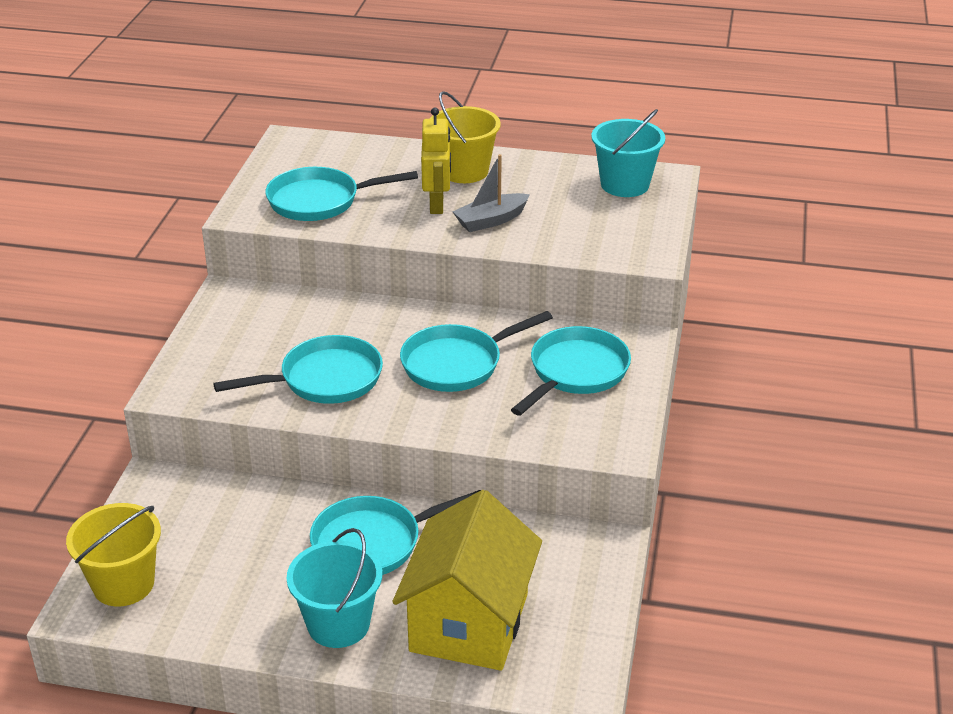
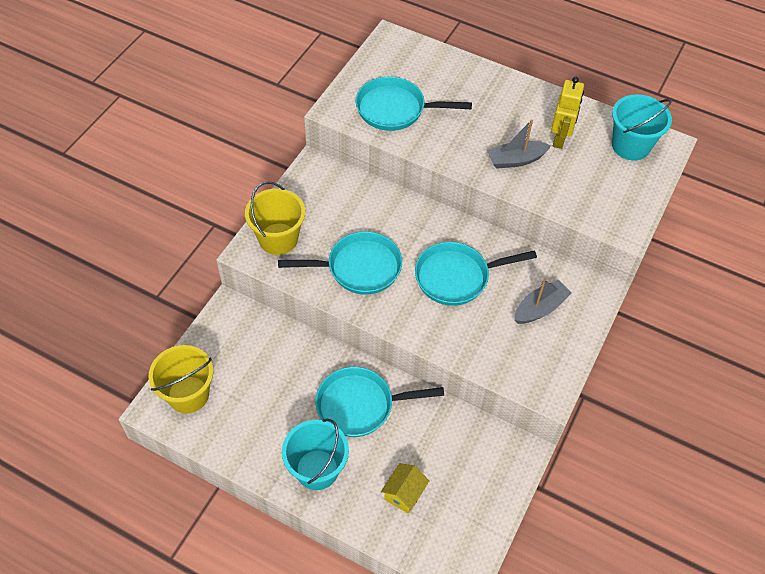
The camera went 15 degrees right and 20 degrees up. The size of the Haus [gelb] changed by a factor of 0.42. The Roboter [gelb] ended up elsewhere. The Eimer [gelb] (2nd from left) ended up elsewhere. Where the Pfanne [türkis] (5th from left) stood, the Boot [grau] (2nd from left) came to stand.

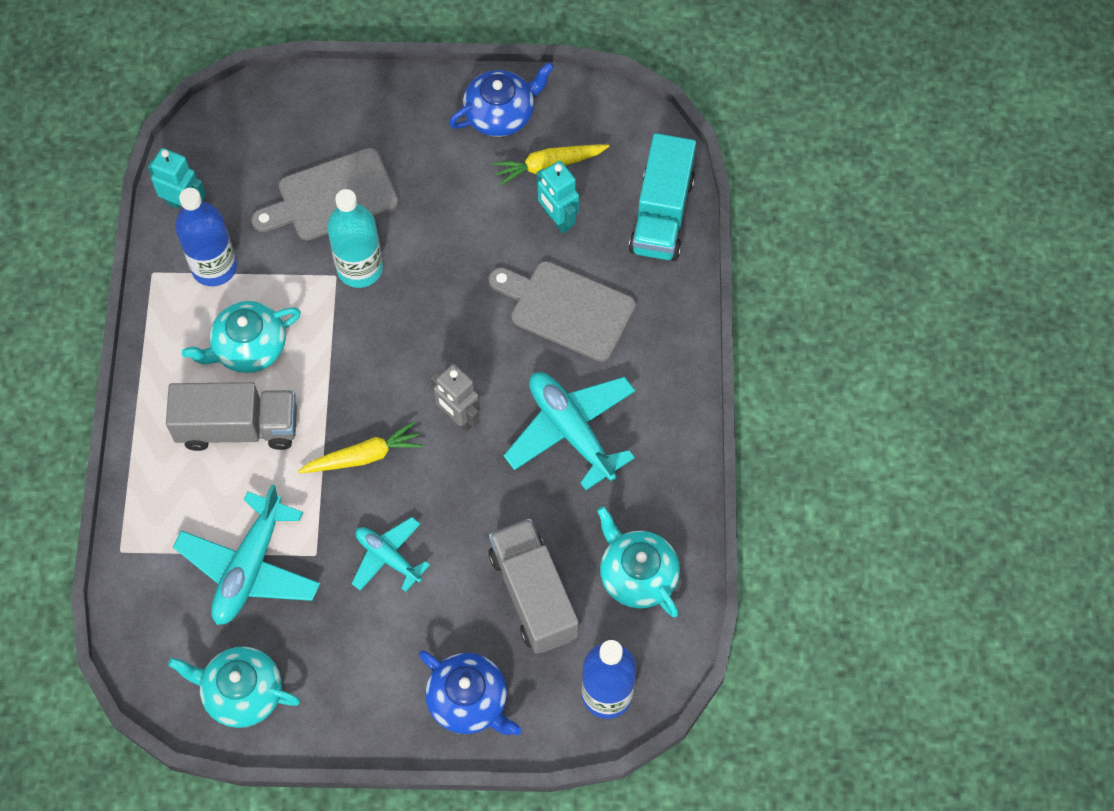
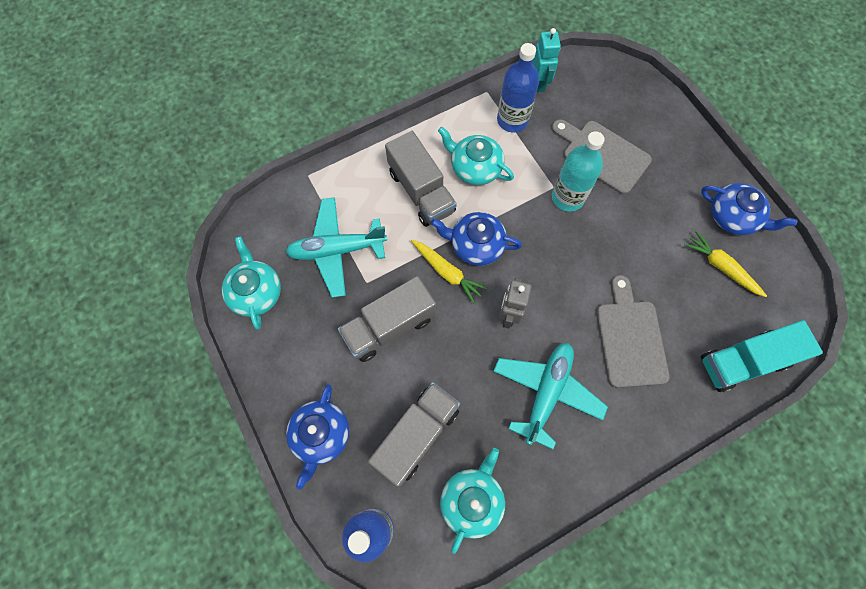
The camera went 60 degrees right and 5 degrees up. Where the Flugzeug [türkis] (2nd from left) stood, the Lastwagen [grau] (1st from left) came to stand. The second view lost the Roboter [türkis] (2nd from left). The second view gained the Teekanne [blau] (2nd from left).

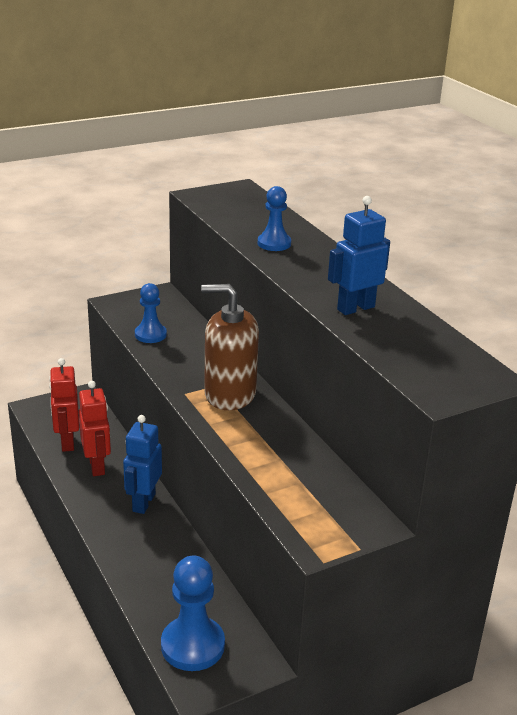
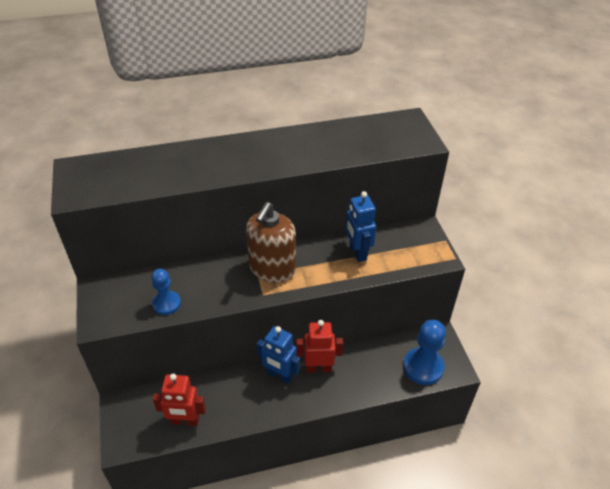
The camera went 75 degrees left and 15 degrees up. The Roboter [rot] (2nd from left) ended up elsewhere. The second view lost the Bauer [blau] (3rd from left). The Roboter [blau] (2nd from left) ended up elsewhere.

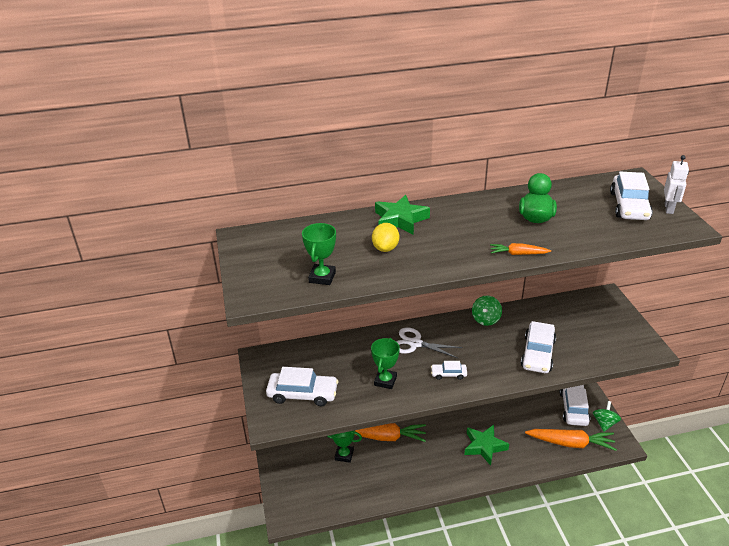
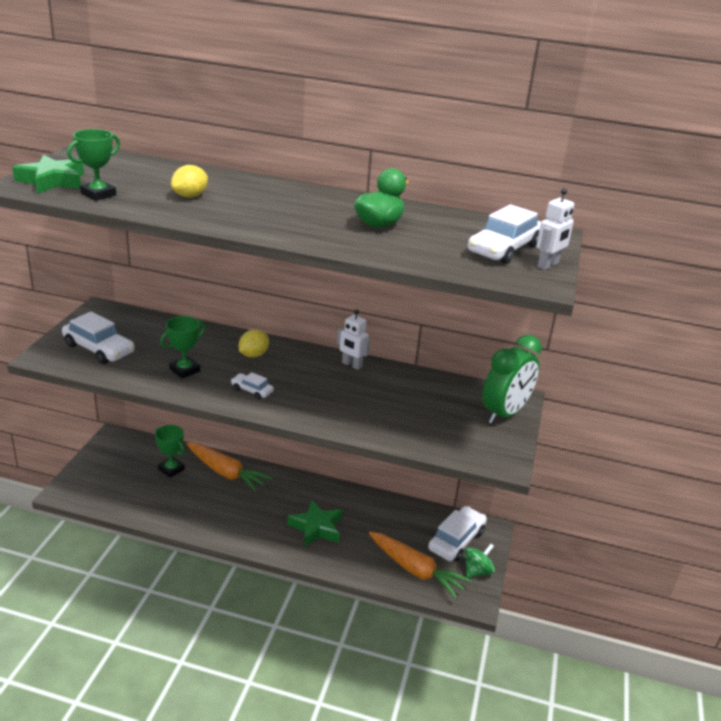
The camera went 25 degrees right and 5 degrees down. The Stern [grün] (1st from left) ended up elsewhere. Where the Schere [weiß] stood, the Zitrone [gelb] (2nd from left) came to stand. Where the Kreisel [grün] (1st from left) stood, the Roboter [weiß] (1st from left) came to stand. The second view lost the Karotte [orange] (2nd from left). The second view lost the Auto [weiß] (3rd from left). The second view gained the Wecker [grün].

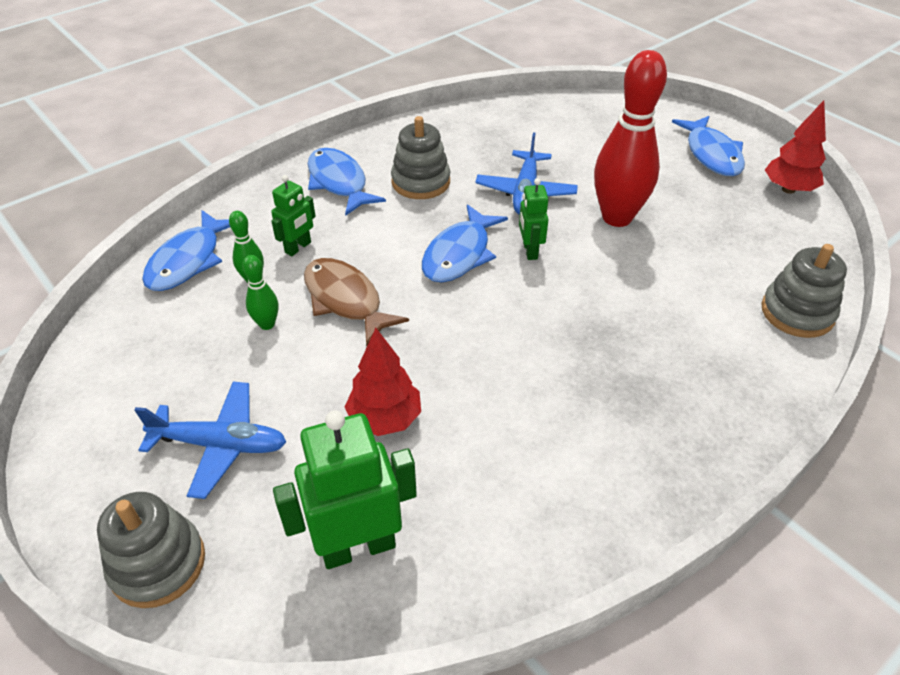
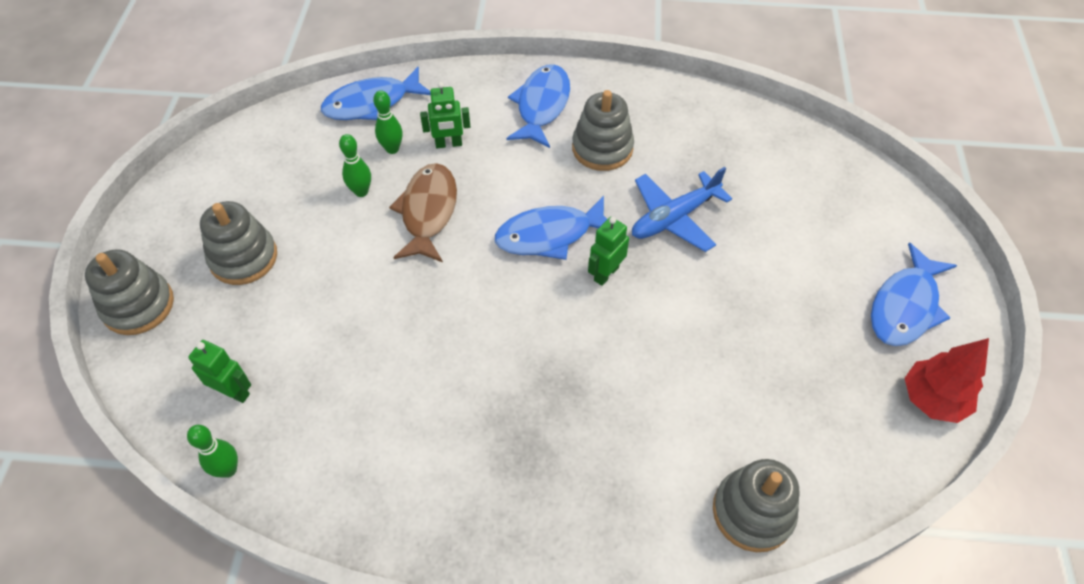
The camera went 45 degrees right and 10 degrees up. Where the Flugzeug [blau] (1st from left) stood, the Stapelspielzeug [grau] (2nd from left) came to stand. The size of the Roboter [grün] (2nd from left in the first image) changed by a factor of 0.55. The second view lost the Baum [rot] (1st from left). The second view lost the Bowlingkegel [rot]. The second view gained the Bowlingkegel [grün] (1st from left).

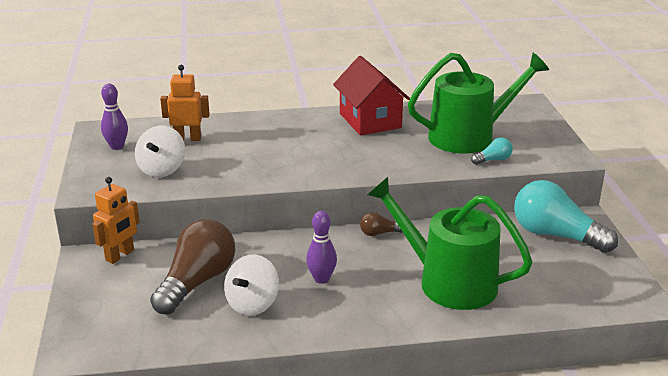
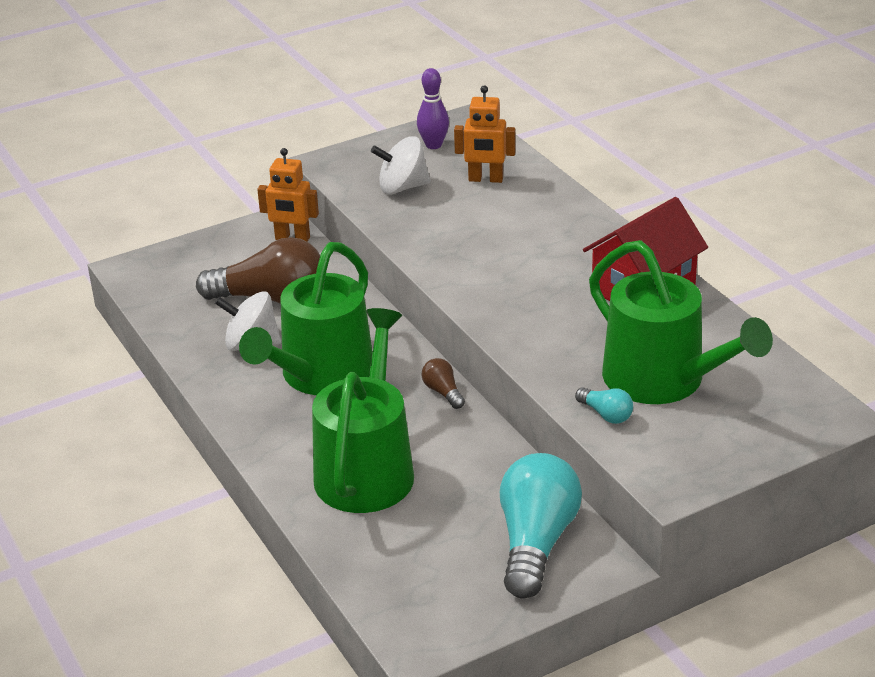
The camera went 70 degrees right and 5 degrees up. The Roboter [orange] (2nd from left) ended up facing another way, 120 degrees clockwise from before. Where the Bowlingkegel [lila] (2nd from left) stood, the Gießkanne [grün] (1st from left) came to stand.

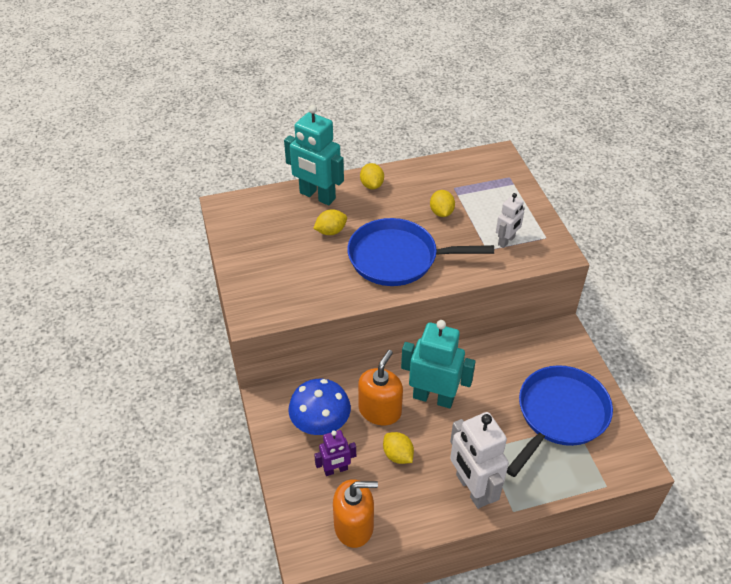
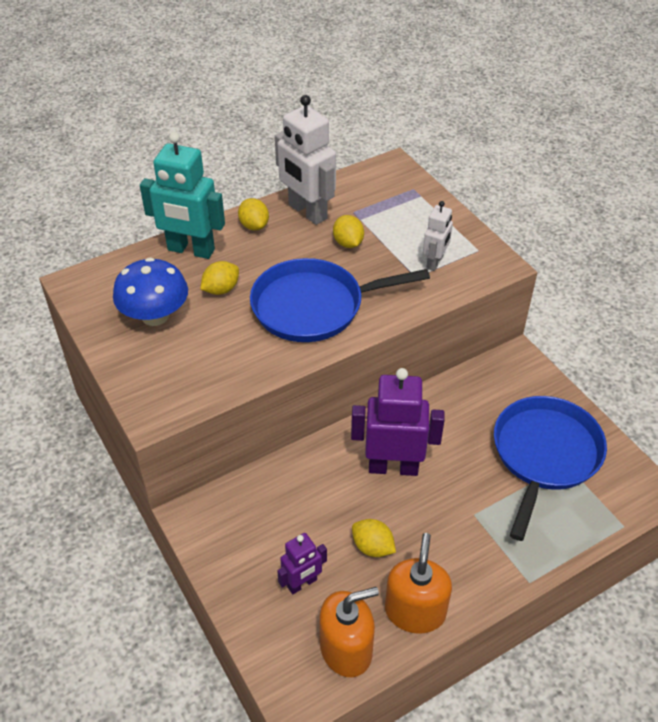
The camera went 15 degrees left and 0 degrees up. The Pilz [blau] ended up elsewhere. The Seifenspender [orange] (2nd from left) ended up elsewhere. What was the Roboter [türkis] (2nd from left) turned into the Roboter [lila] (2nd from left). The Roboter [weiß] (1st from left) ended up elsewhere.

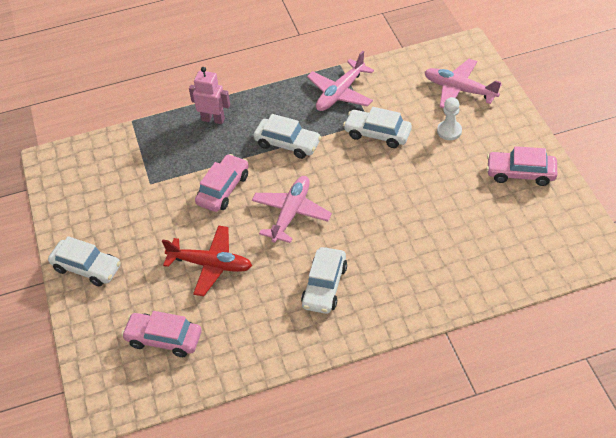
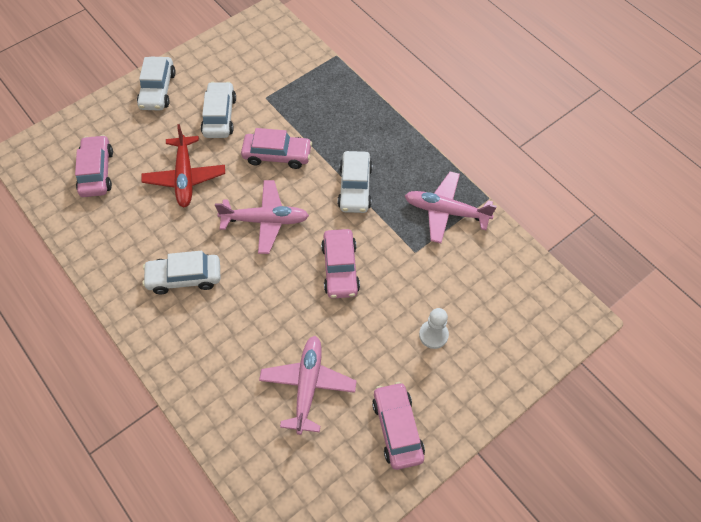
The camera went 65 degrees right and 10 degrees up. The second view lost the Roboter [rosa]. The Auto [weiß] (4th from left in the first image) ended up elsewhere. The Flugzeug [rosa] (3rd from left in the first image) ended up elsewhere. The second view gained the Auto [rosa] (3rd from left).

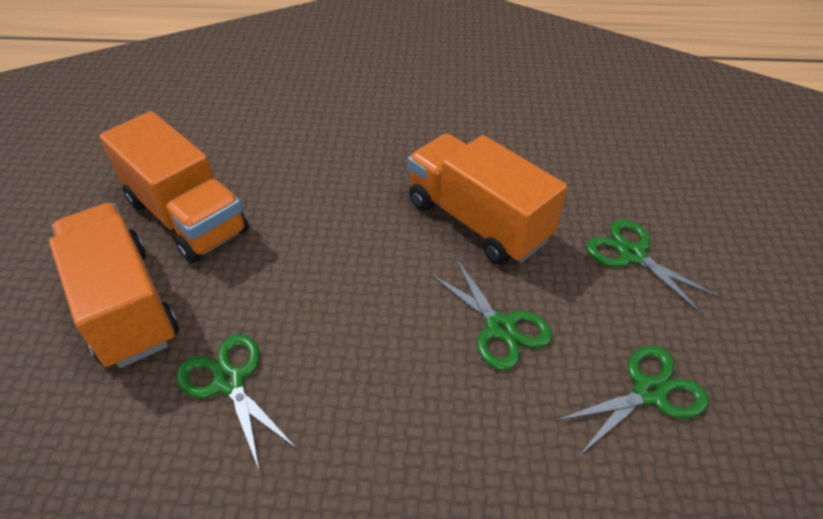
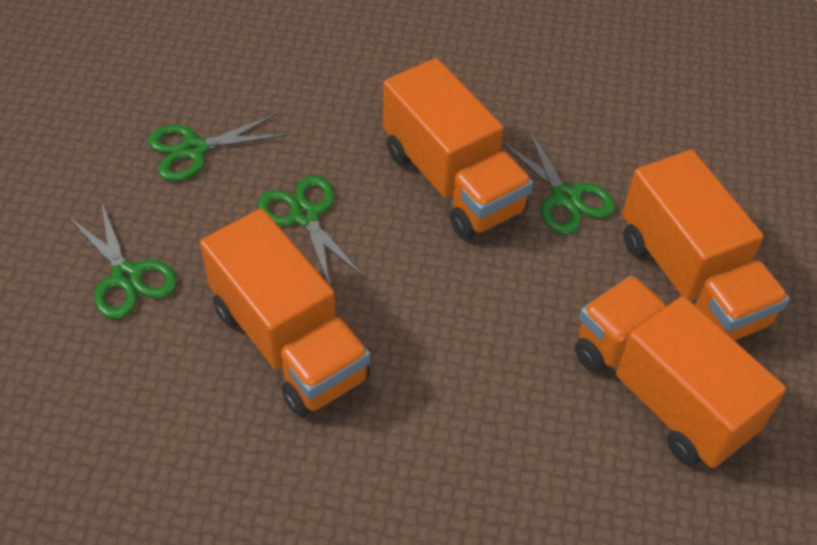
The camera went 175 degrees left and 5 degrees up. The second view gained the Lastwagen [orange] (2nd from left).

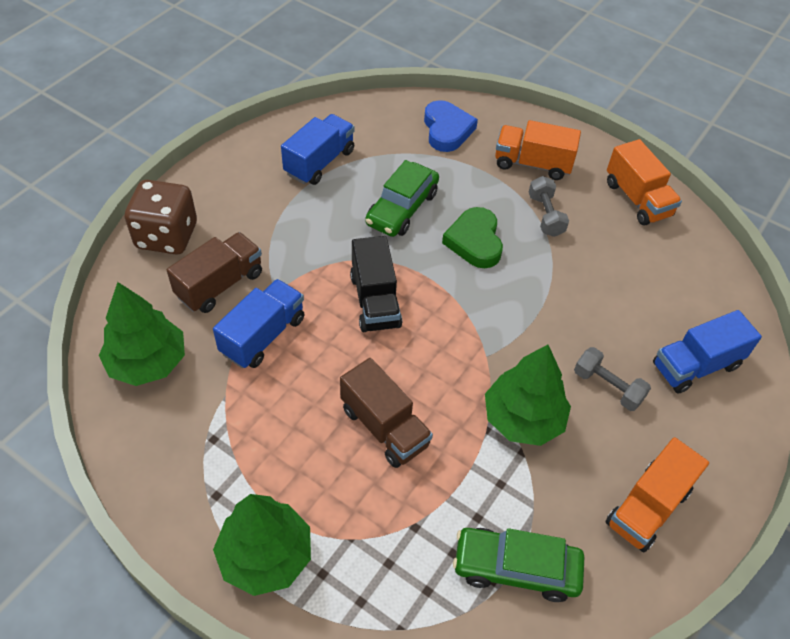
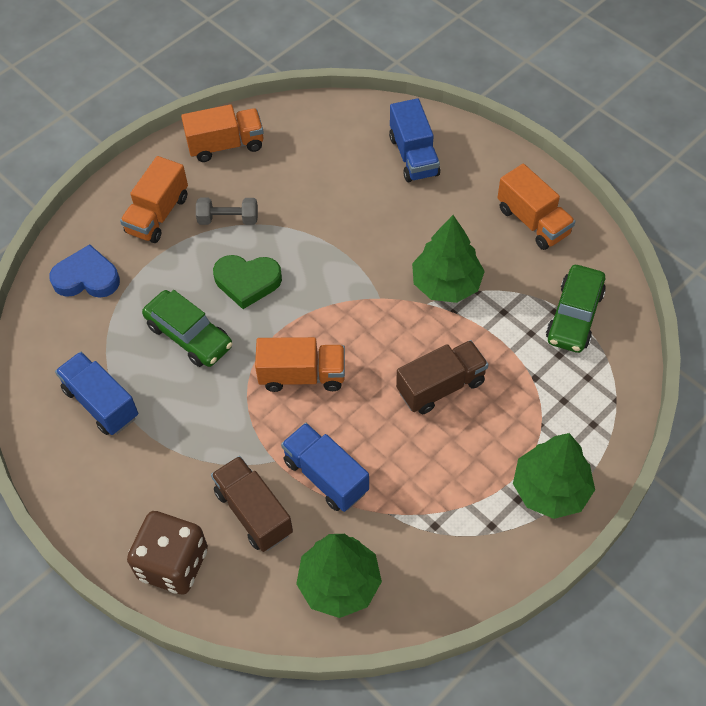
The camera went 75 degrees left and 5 degrees up. What was the Lastwagen [schwarz] turned into the Lastwagen [orange] (3rd from left). The second view lost the Hantel [grau] (2nd from left).

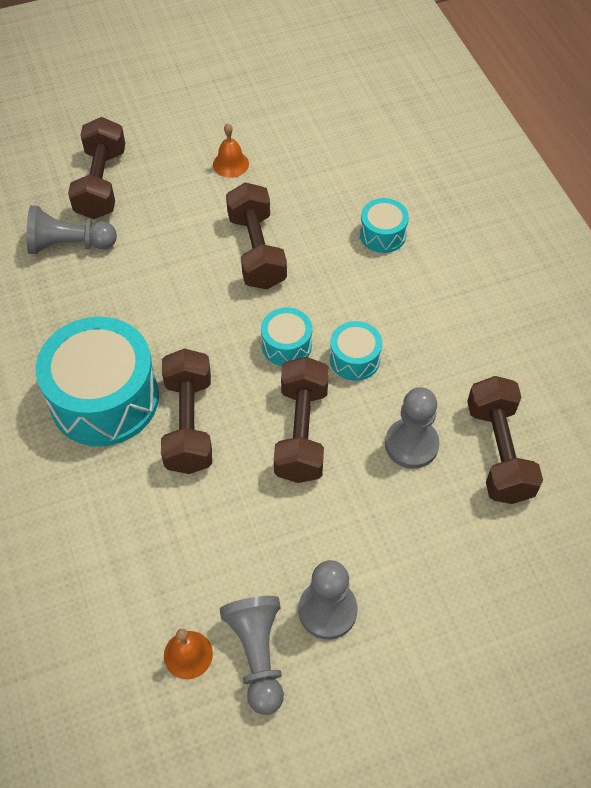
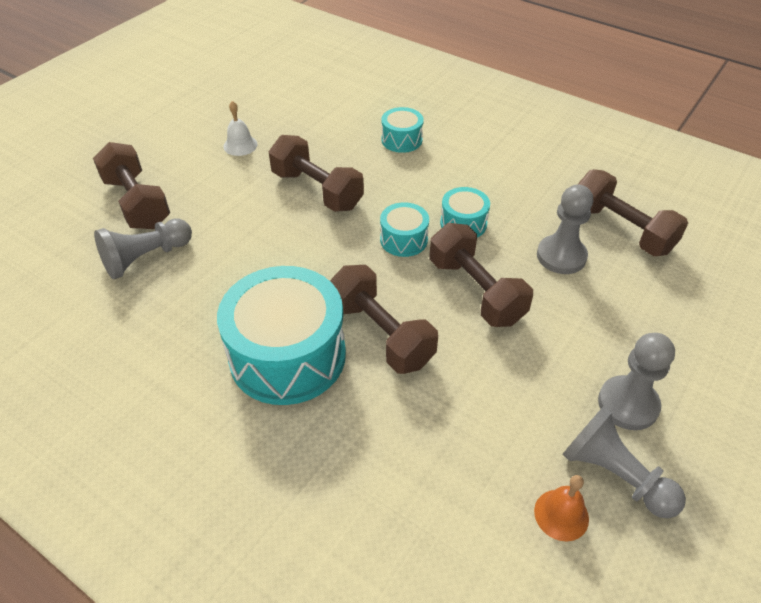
The camera went 35 degrees left and 10 degrees down. What was the Glocke [orange] (2nd from left) turned into the Glocke [weiß].

